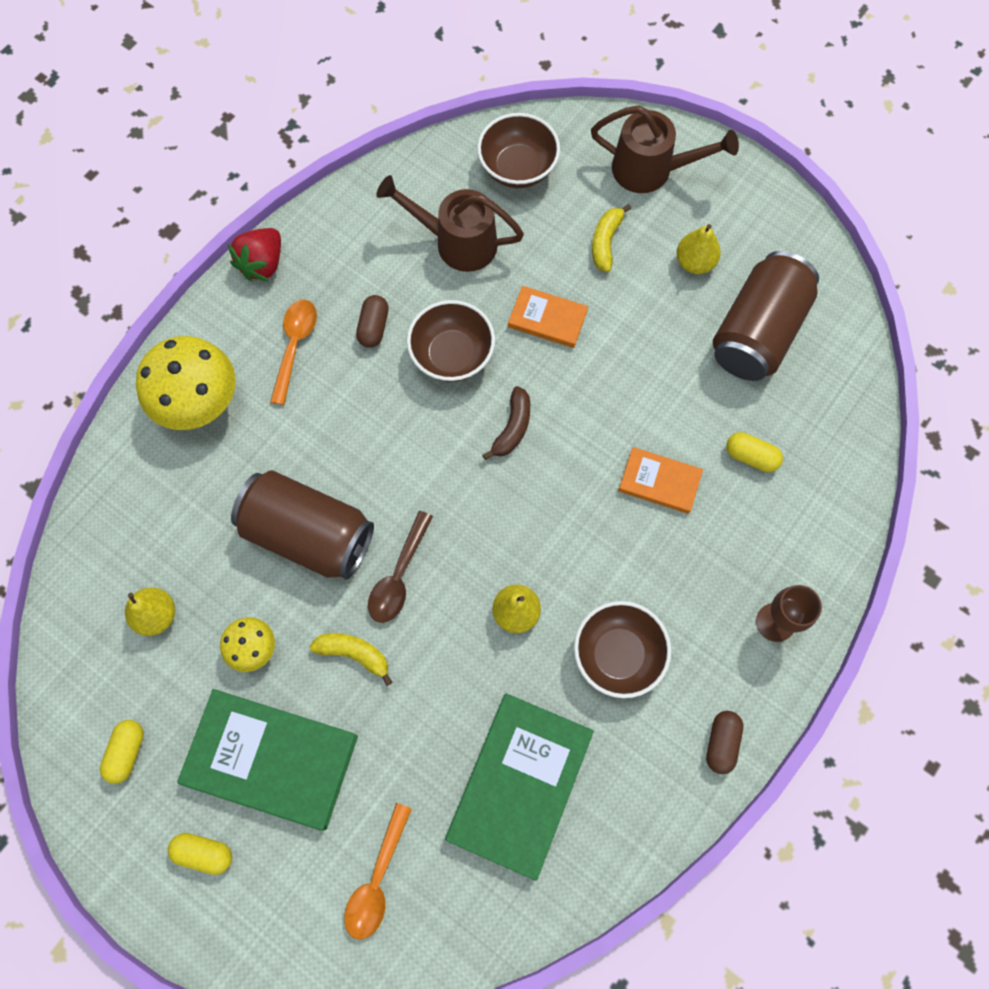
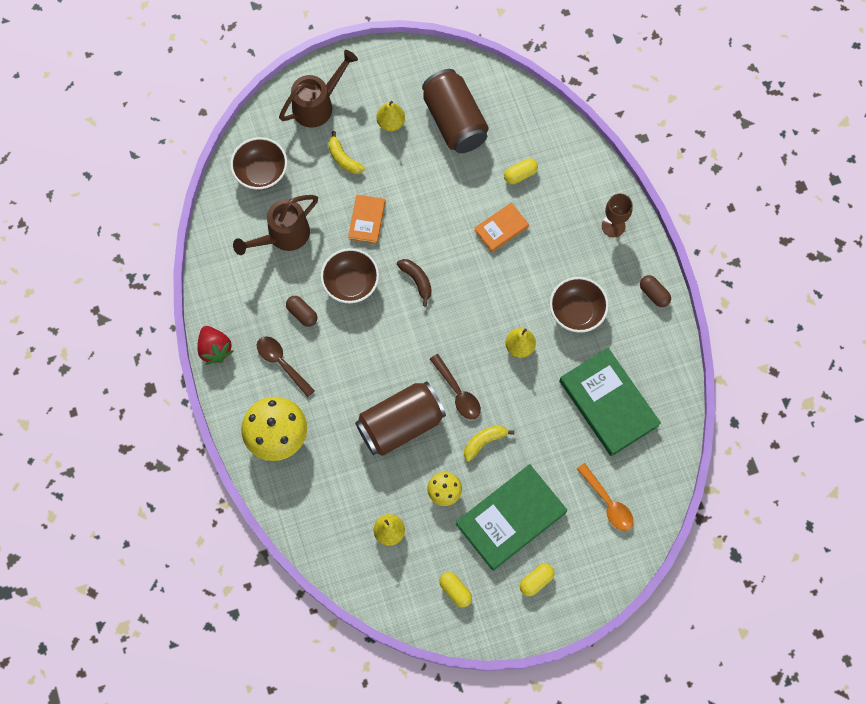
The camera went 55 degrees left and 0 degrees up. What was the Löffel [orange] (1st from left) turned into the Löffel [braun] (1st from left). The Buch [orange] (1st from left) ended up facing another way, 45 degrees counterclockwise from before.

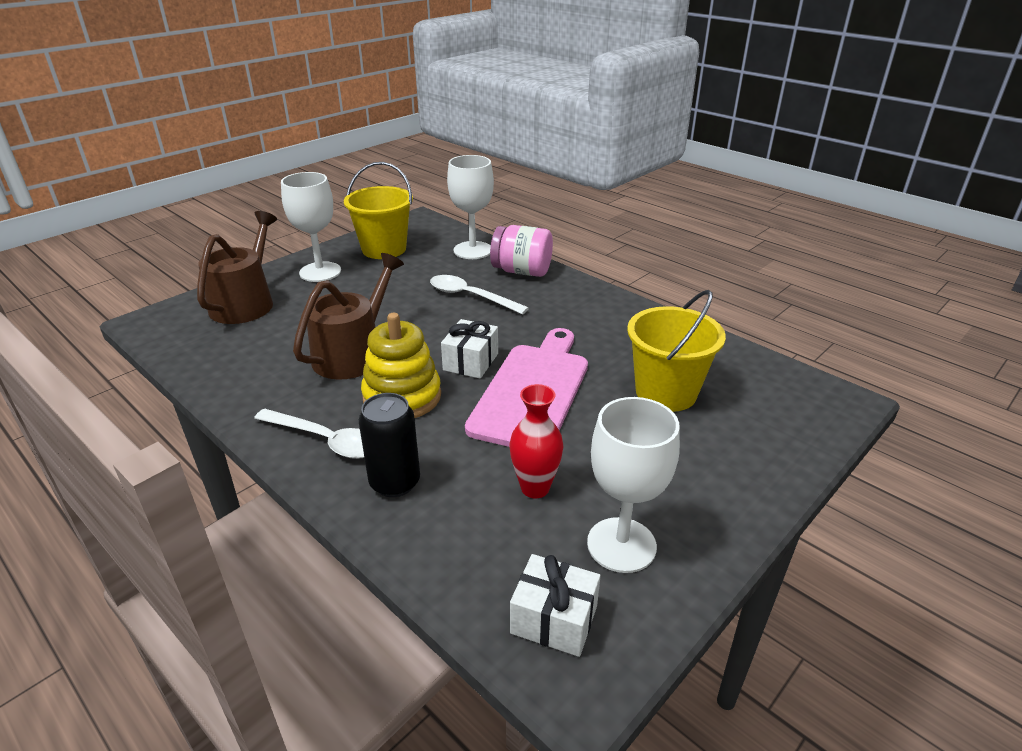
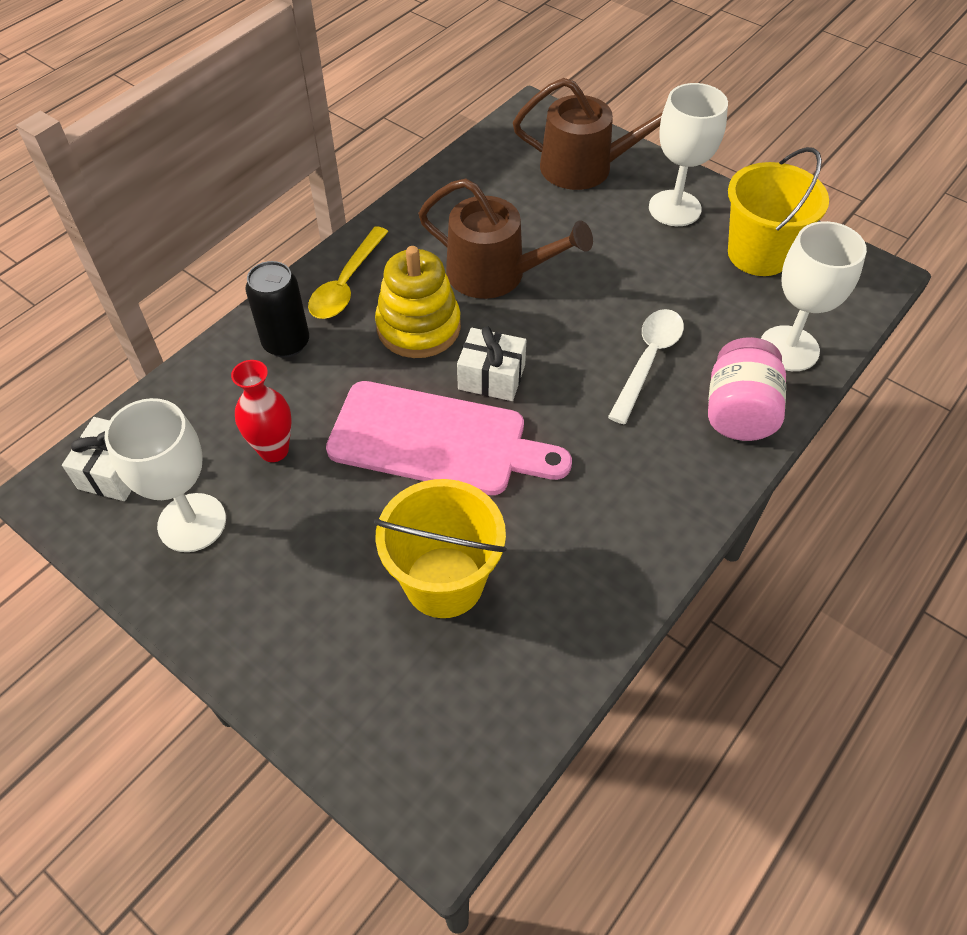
The camera went 85 degrees right and 20 degrees up. What was the Löffel [weiß] (1st from left) turned into the Löffel [gelb].

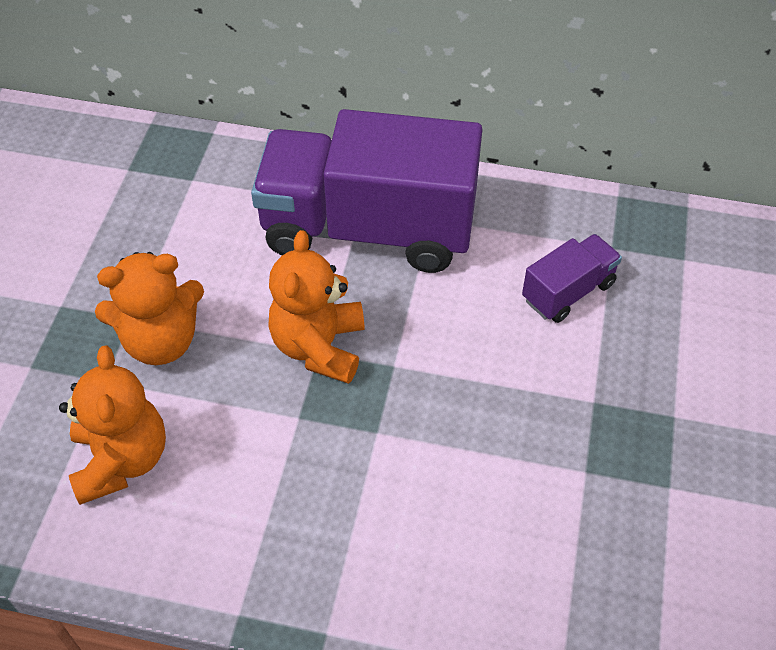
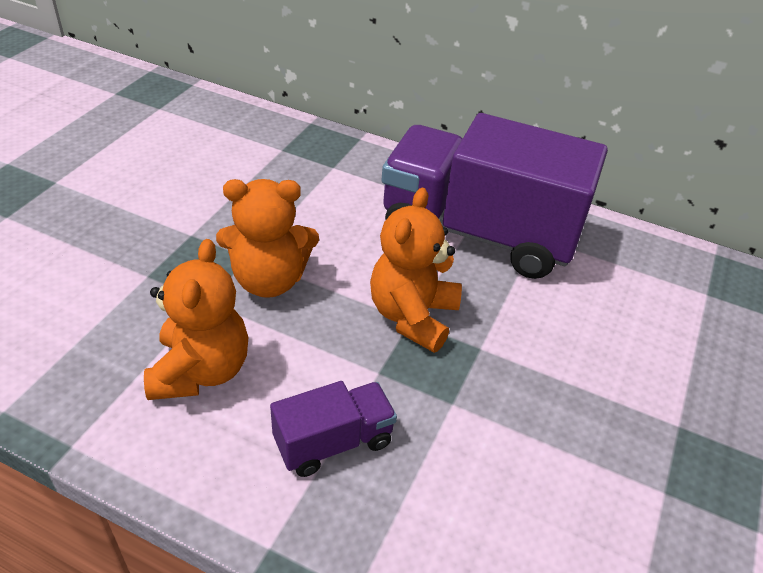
The camera went 10 degrees right and 10 degrees down. The Lastwagen [lila] (2nd from left in the first image) ended up elsewhere.

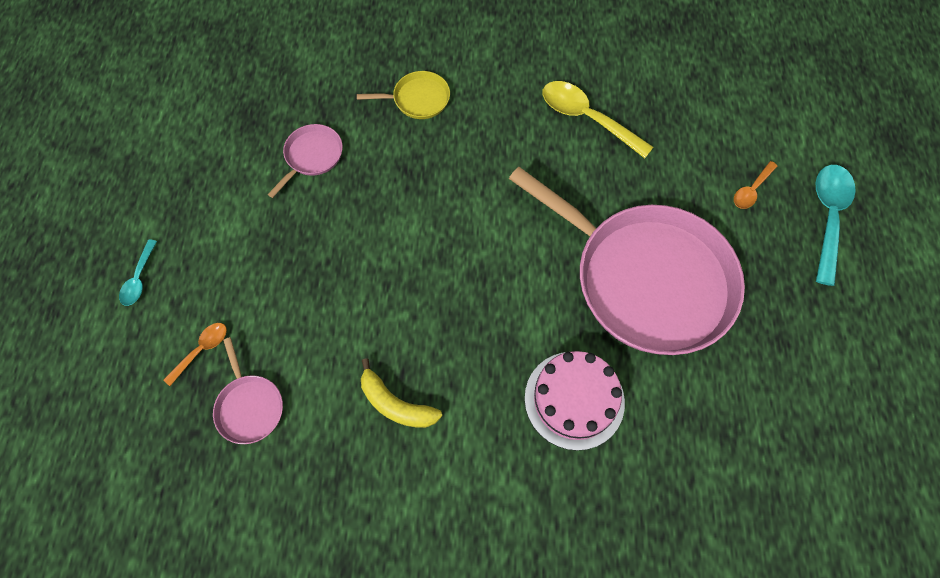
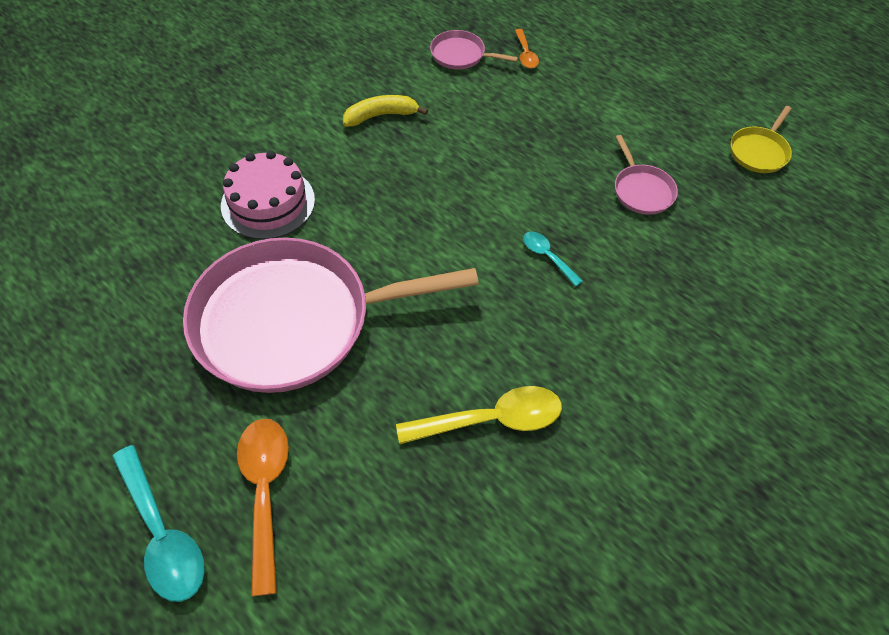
The camera went 130 degrees right and 10 degrees down. The Löffel [türkis] (1st from left in the first image) ended up elsewhere. The Pfanne [gelb] ended up elsewhere. The size of the Löffel [orange] (2nd from left in the first image) changed by a factor of 1.87.

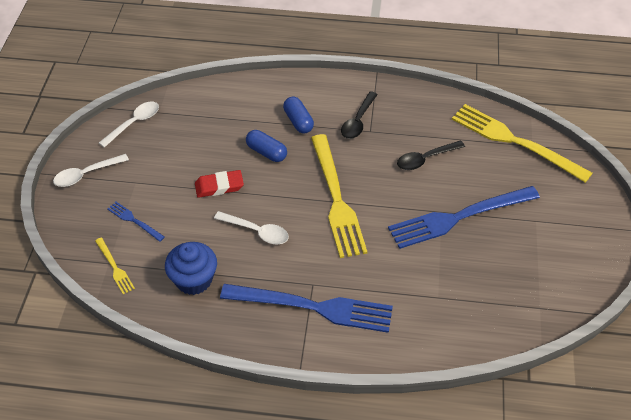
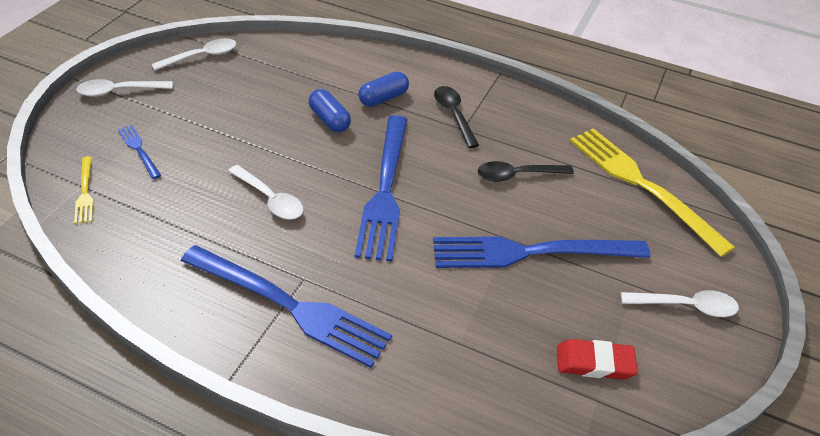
The camera went 15 degrees right and 5 degrees down. The second view lost the Muffin [blau]. The Radiergummi [rot] ended up elsewhere. The Kapsel [blau] (2nd from left) ended up facing another way, 60 degrees clockwise from before. What was the Gabel [gelb] (2nd from left) turned into the Gabel [blau] (3rd from left). The Löffel [schwarz] (1st from left) ended up facing another way, 120 degrees clockwise from before. The second view gained the Löffel [weiß] (4th from left).

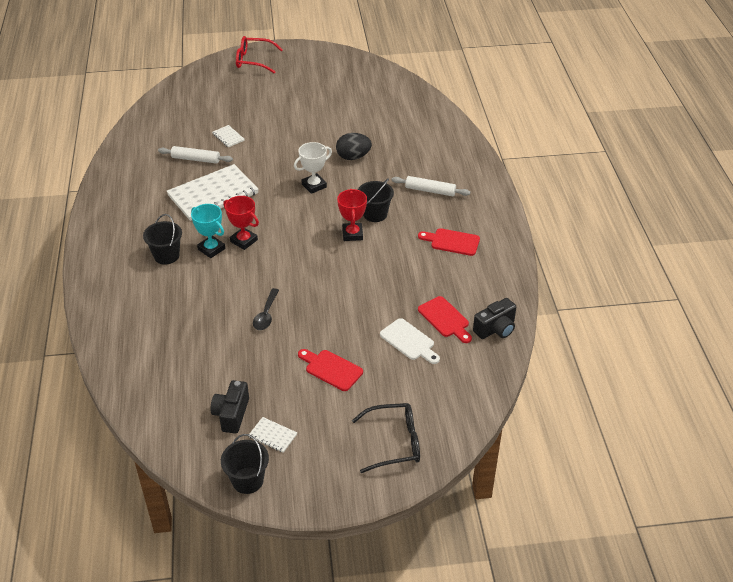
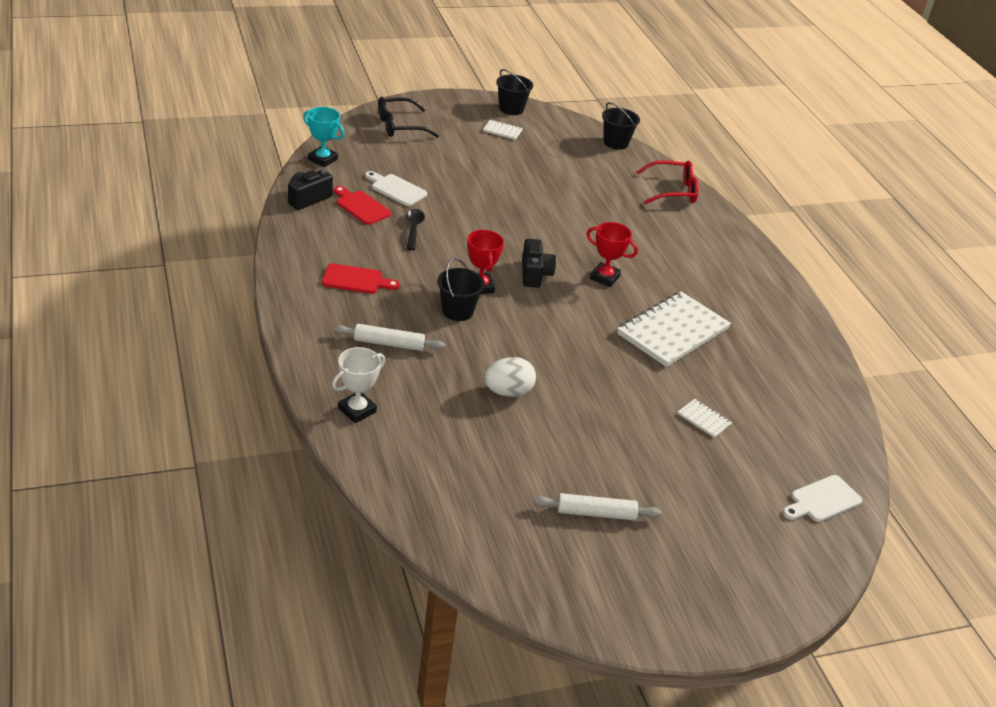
The camera went 165 degrees right and 5 degrees down. The Eimer [schwarz] (1st from left in the first image) ended up elsewhere. The Nudelholz [weiß] (1st from left in the first image) ended up elsewhere. The Pokal [türkis] ended up elsewhere. The Kamera [schwarz] (1st from left in the first image) ended up elsewhere. The Brille [rot] ended up elsewhere. The Löffel [schwarz] ended up elsewhere. The Pokal [weiß] ended up elsewhere. The second view lost the Schneidebrett [rot] (1st from left). What was the Ei [schwarz] turned into the Ei [weiß]. The second view gained the Schneidebrett [weiß] (2nd from left).

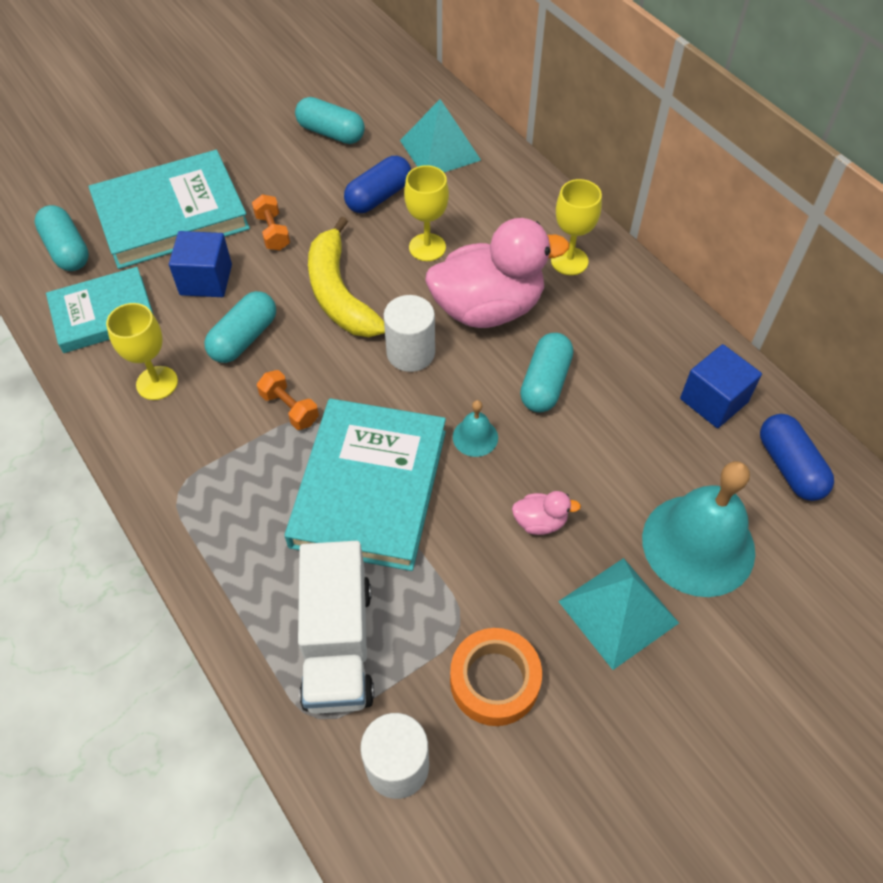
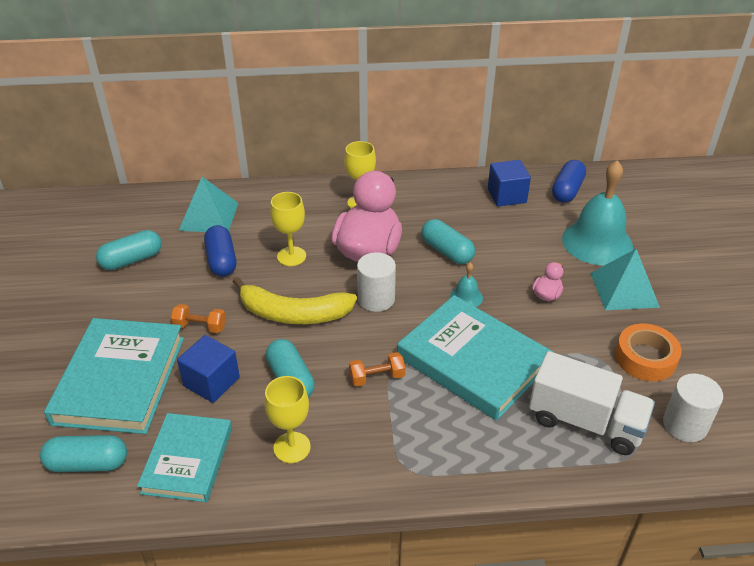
The camera went 60 degrees left and 15 degrees down. The Kapsel [blau] (2nd from left) ended up facing another way, 75 degrees counterclockwise from before.

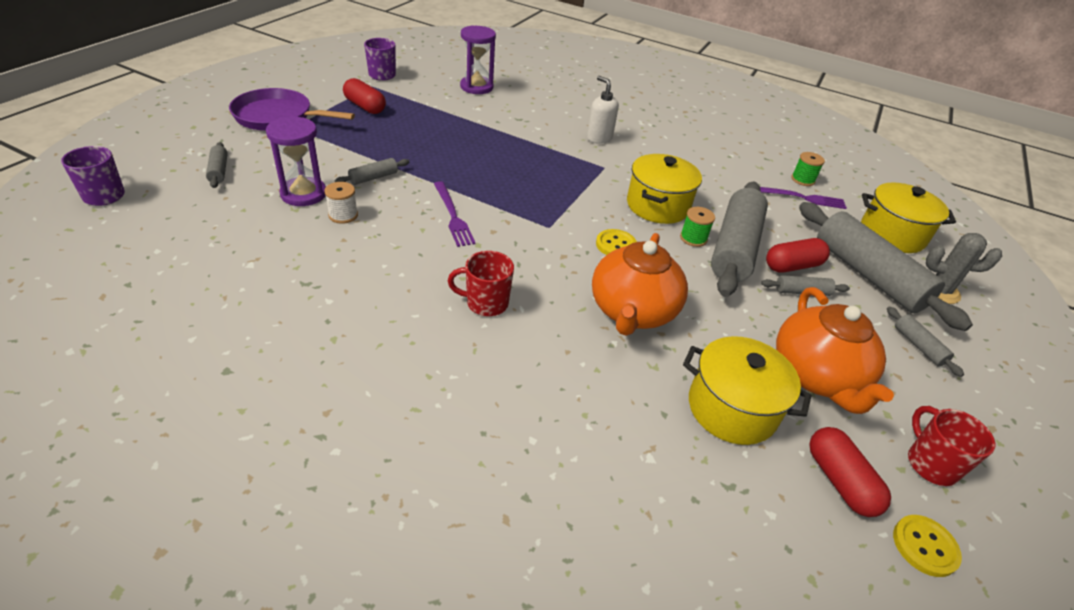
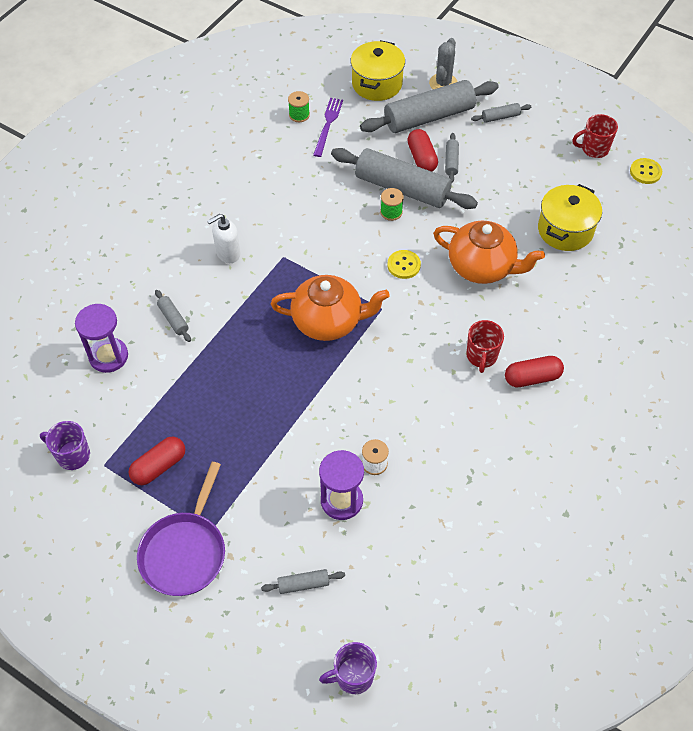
The camera went 80 degrees left and 15 degrees up. The Nudelholz [grau] (2nd from left in the first image) ended up elsewhere. The second view lost the Gabel [lila] (1st from left). The second view lost the Kochtopf [gelb] (1st from left). The Teekanne [orange] (2nd from left in the first image) ended up elsewhere. The Kapsel [rot] (3rd from left) ended up elsewhere.

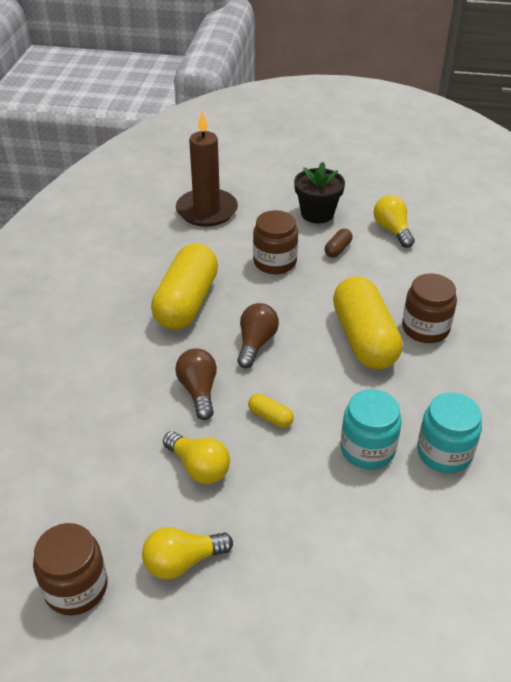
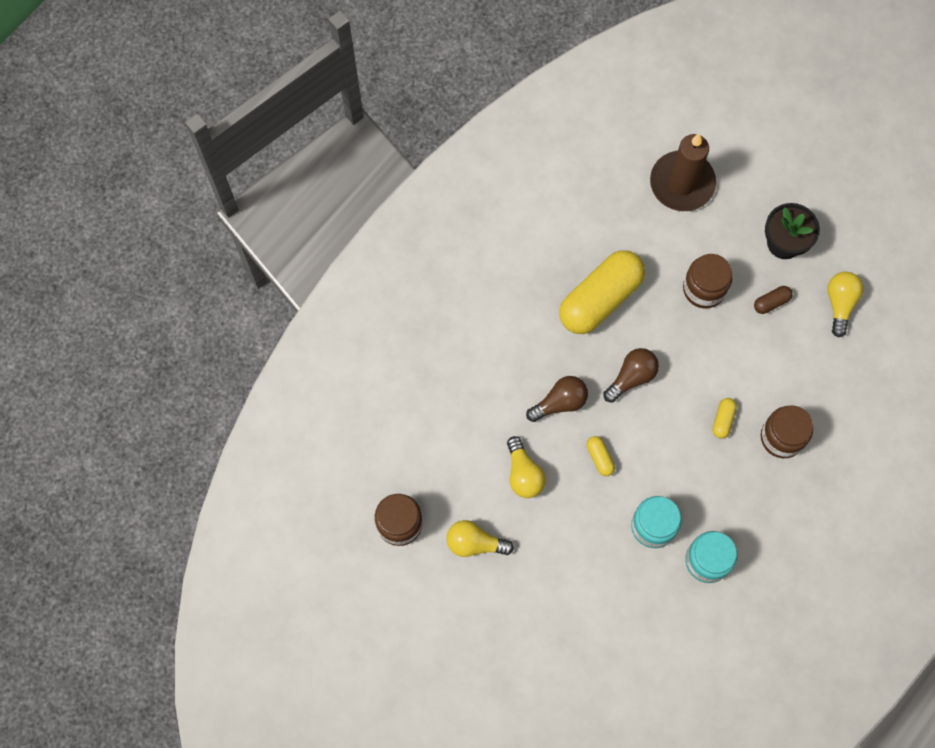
The camera went 30 degrees right and 30 degrees up. The Glühbirne [braun] (1st from left) ended up facing another way, 45 degrees clockwise from before. The size of the Kapsel [gelb] (3rd from left) changed by a factor of 0.40.

